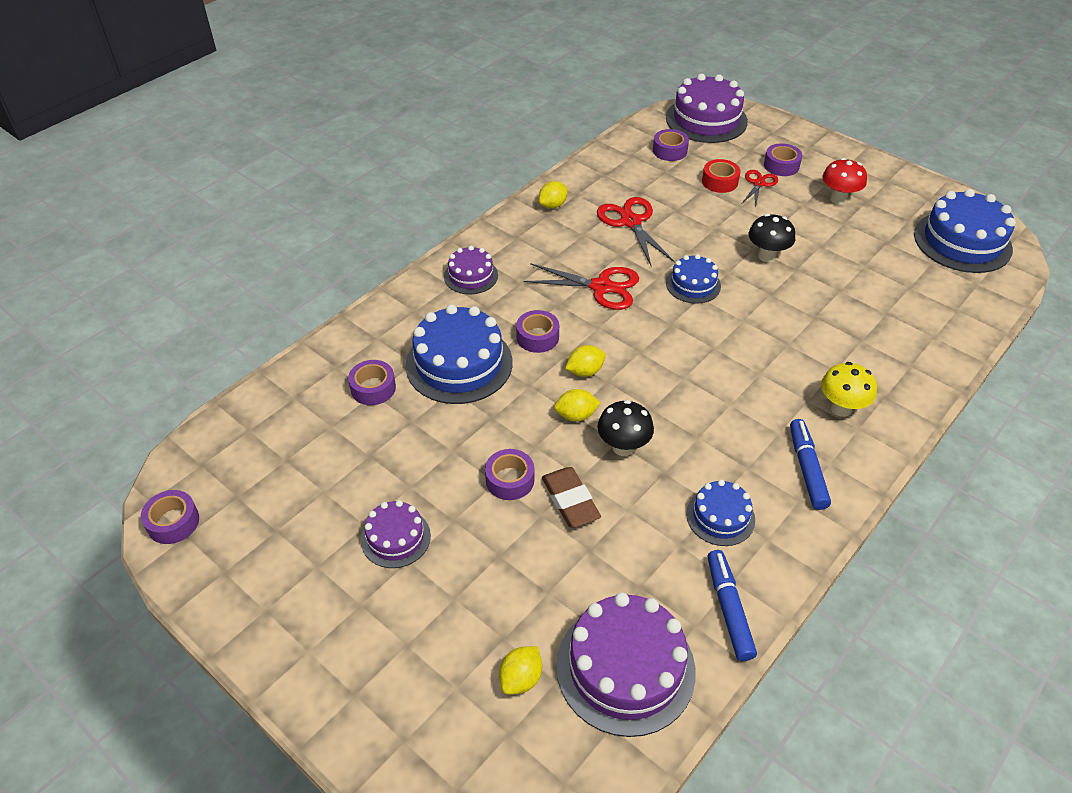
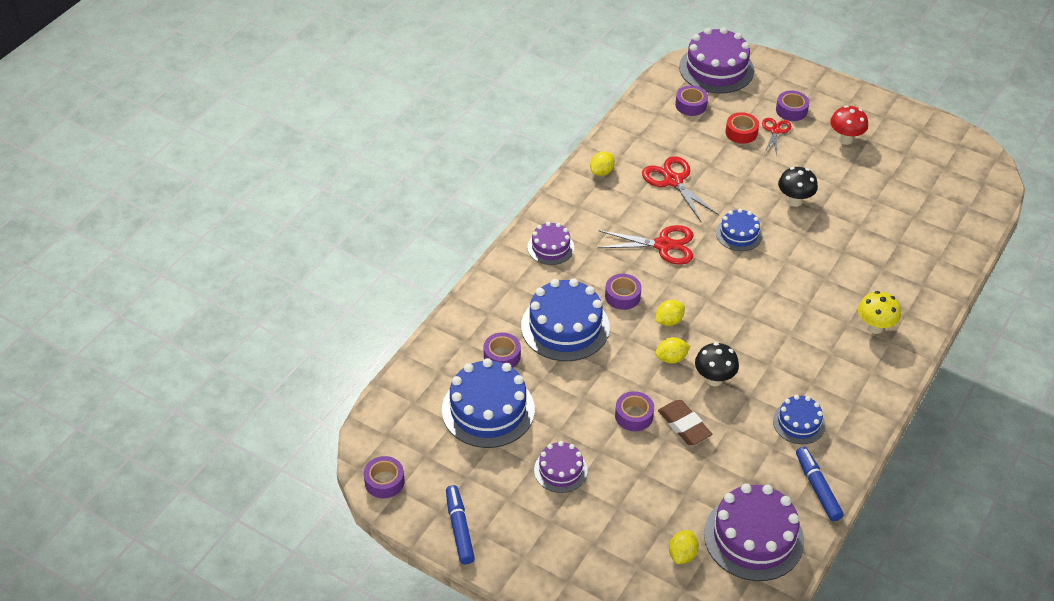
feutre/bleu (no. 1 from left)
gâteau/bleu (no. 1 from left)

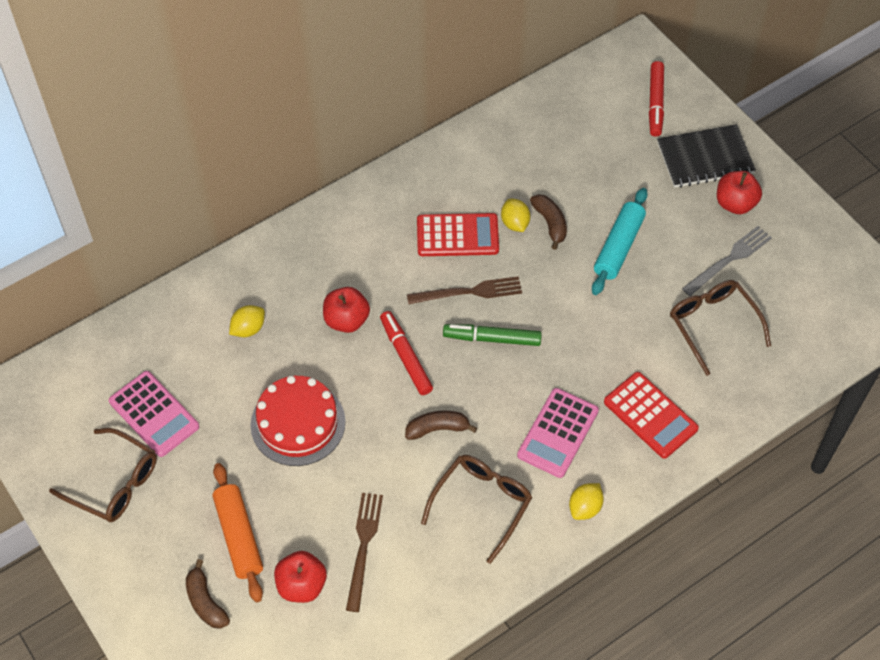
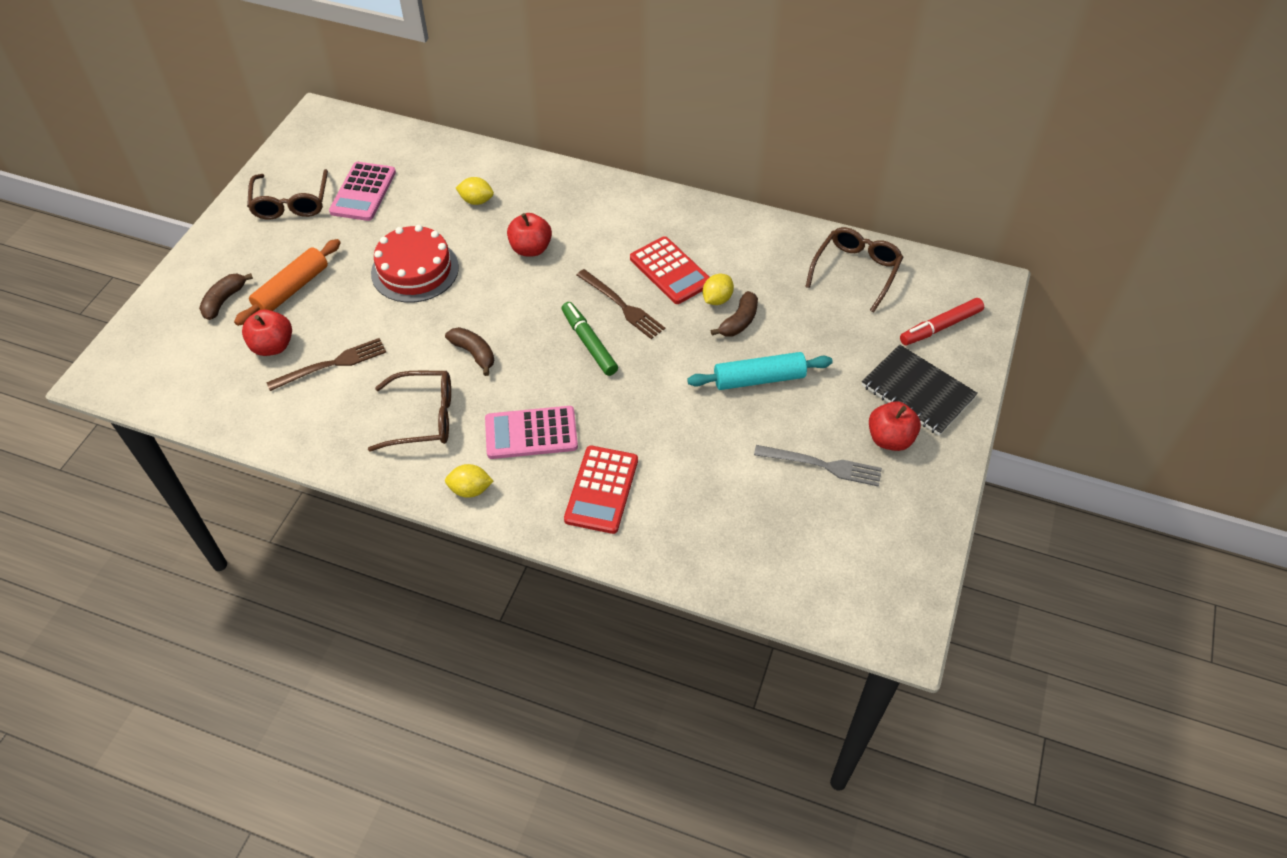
feutre/rouge (no. 1 from left in the first image)
lunettes/marron (no. 3 from left)

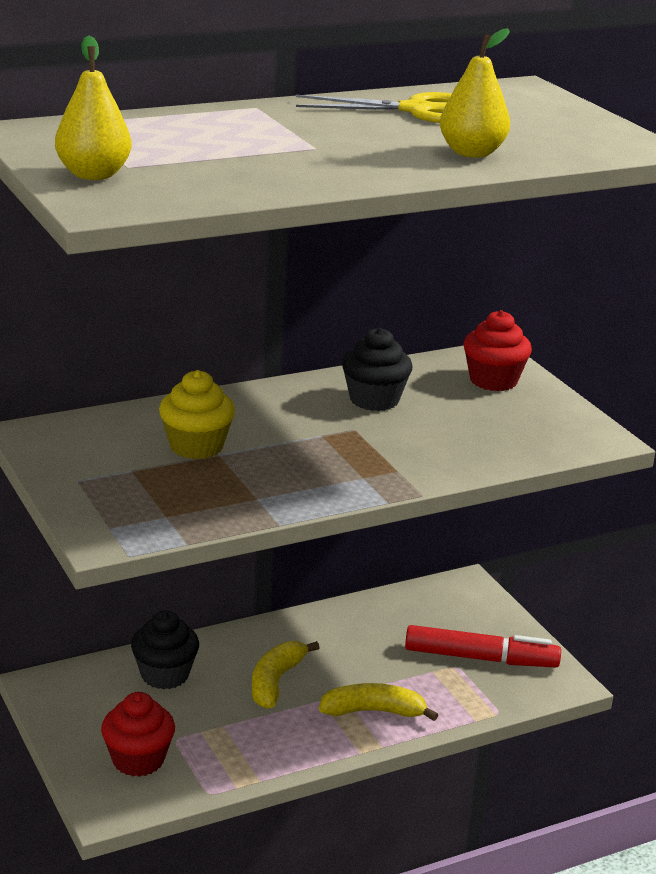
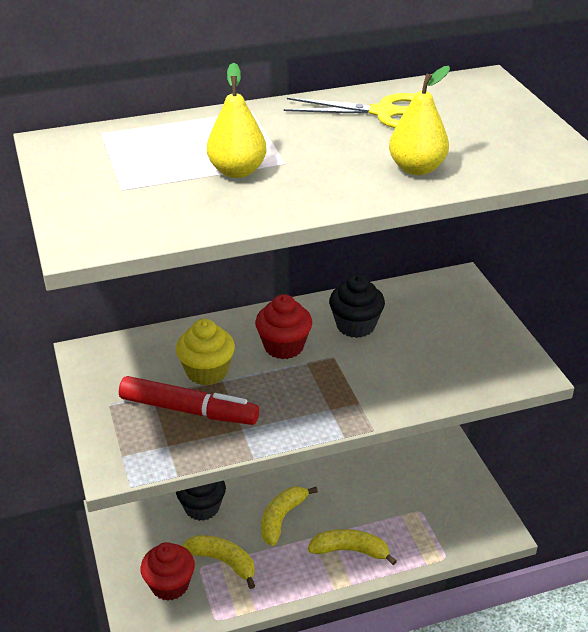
banane/jaune (no. 1 from left)
poire/jaune (no. 1 from left)
feutre/rouge
muffin/rouge (no. 2 from left)

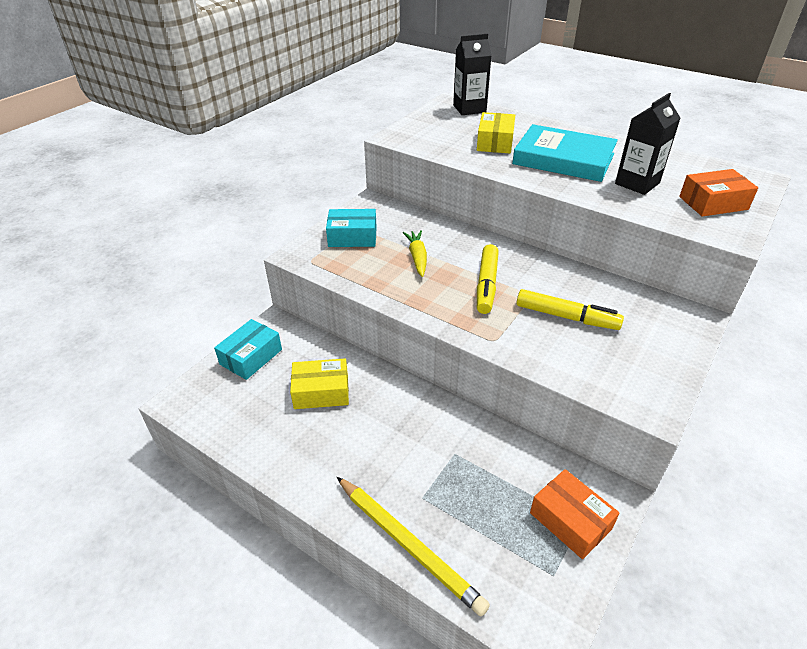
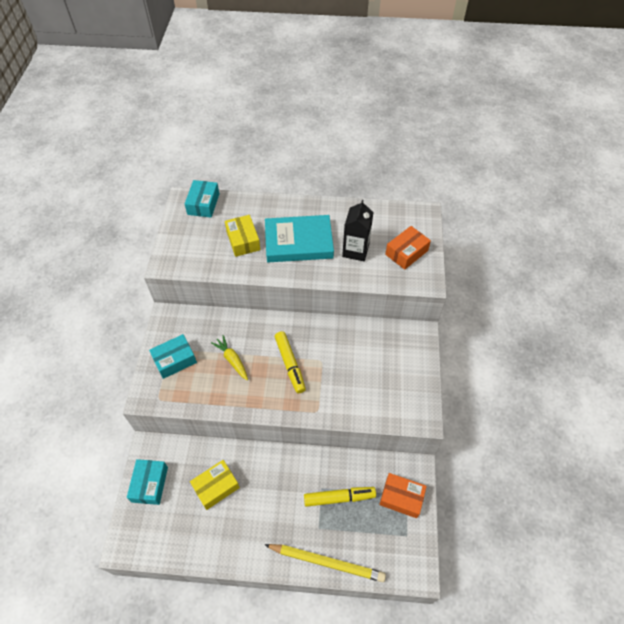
feutre/jaune (no. 2 from left)
boîte/turquoise (no. 3 from left)

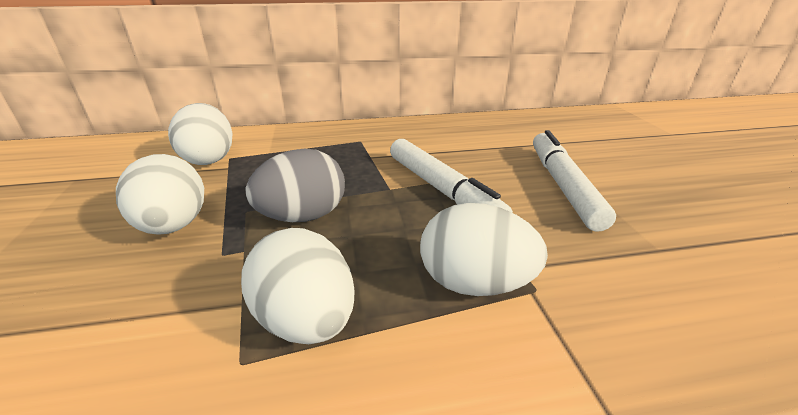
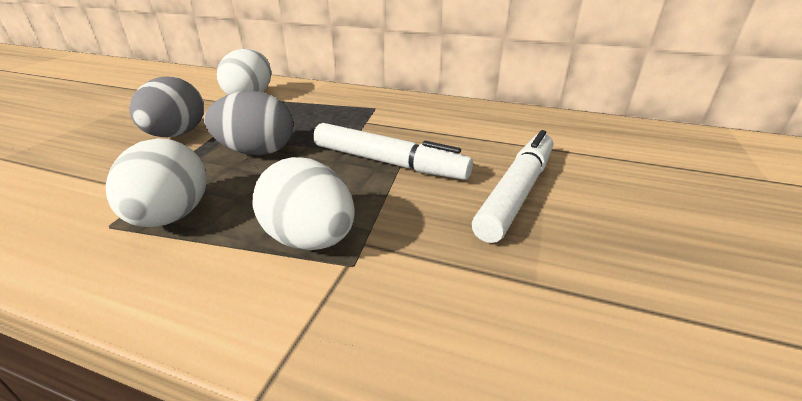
œuf/gris (no. 1 from left)
feutre/blanc (no. 1 from left)

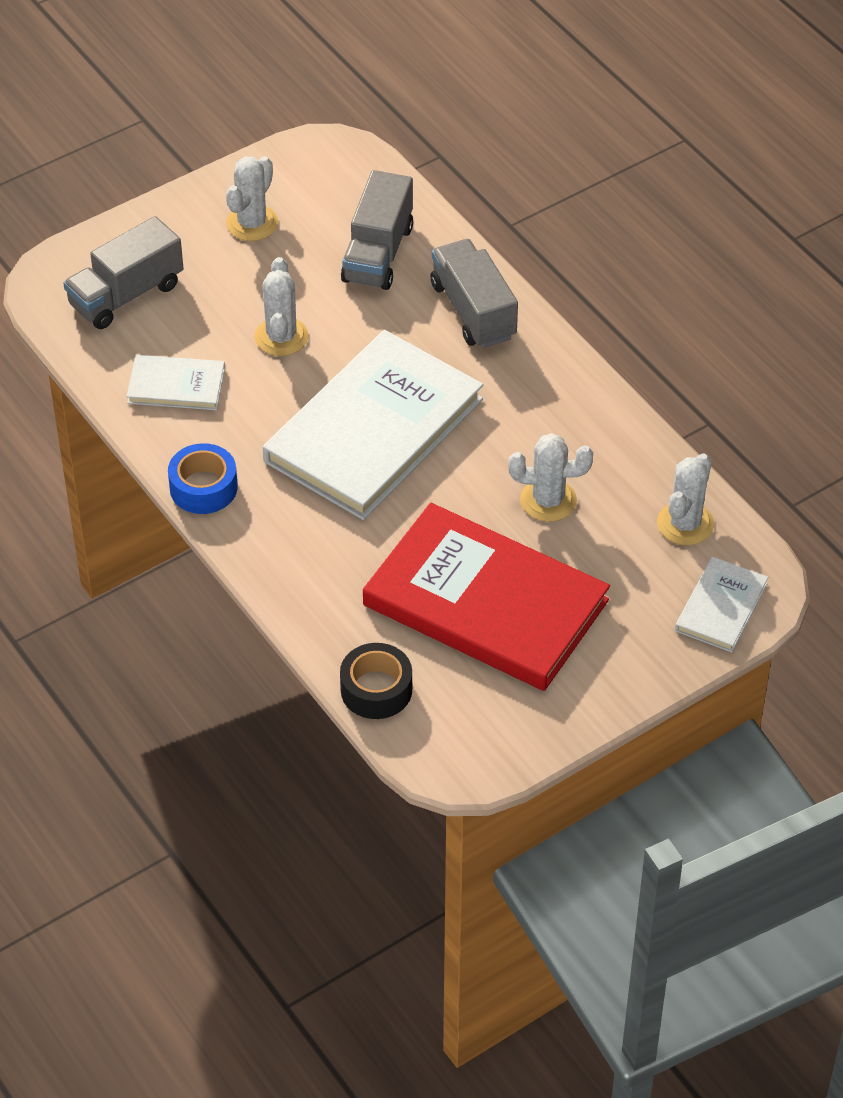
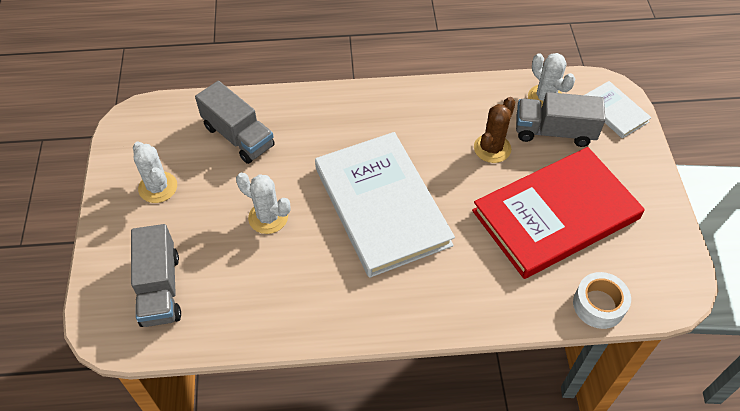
livre/blanc (no. 1 from left in the first image)
ruban adhésif/bleu
camion/gris (no. 3 from left)
ruban adhésif/blanc
cactus/marron

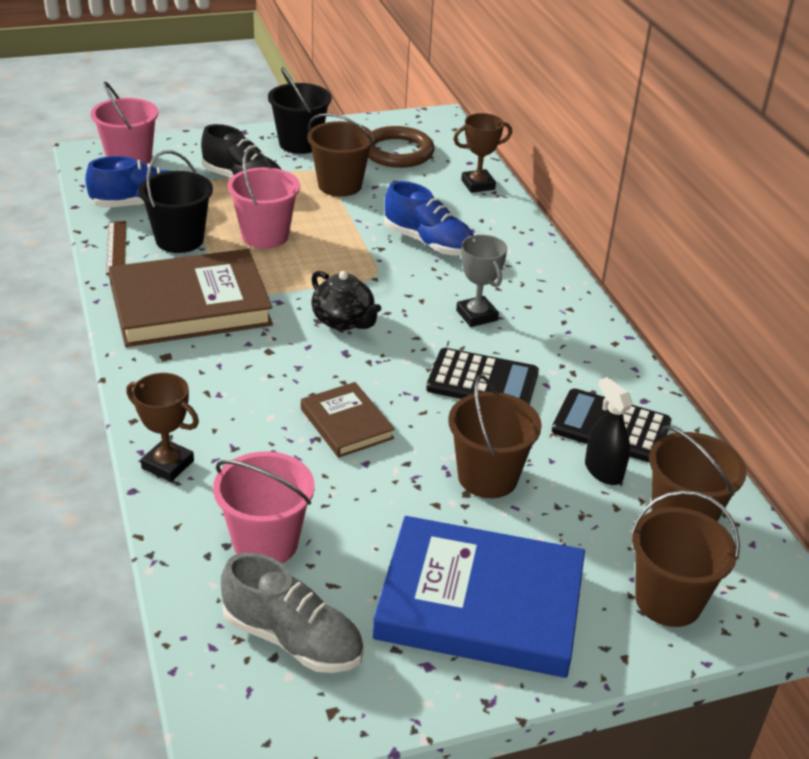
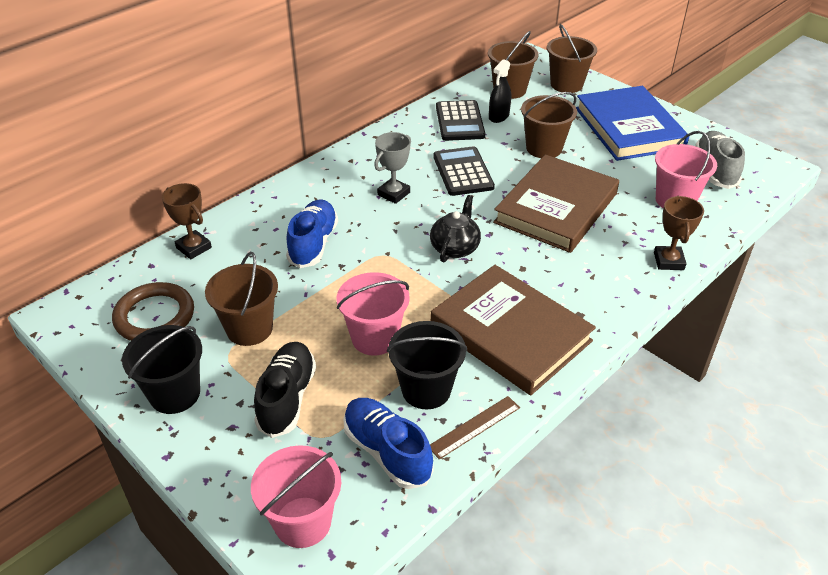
livre/marron (no. 2 from left)

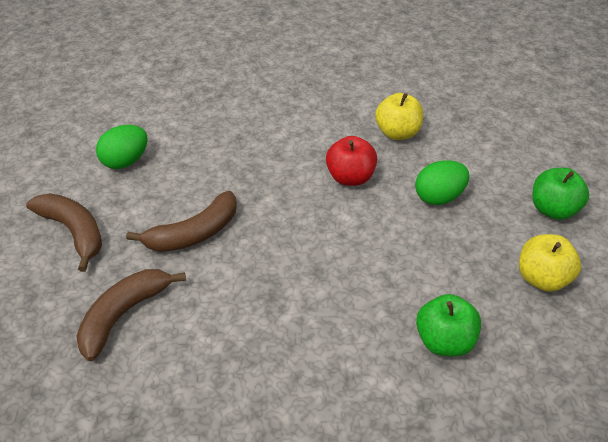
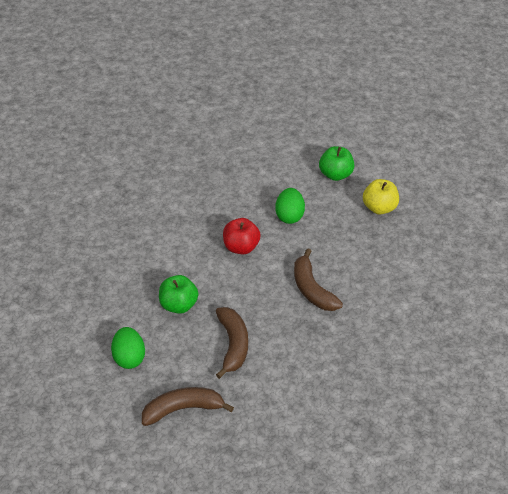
pomme/jaune (no. 1 from left in the first image)
banane/marron (no. 3 from left)
pomme/vert (no. 1 from left)

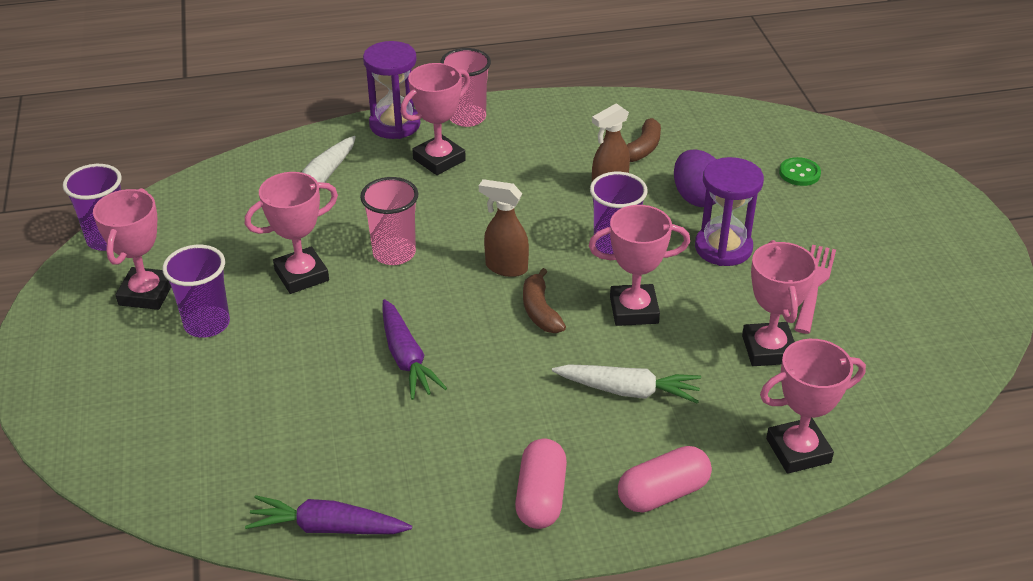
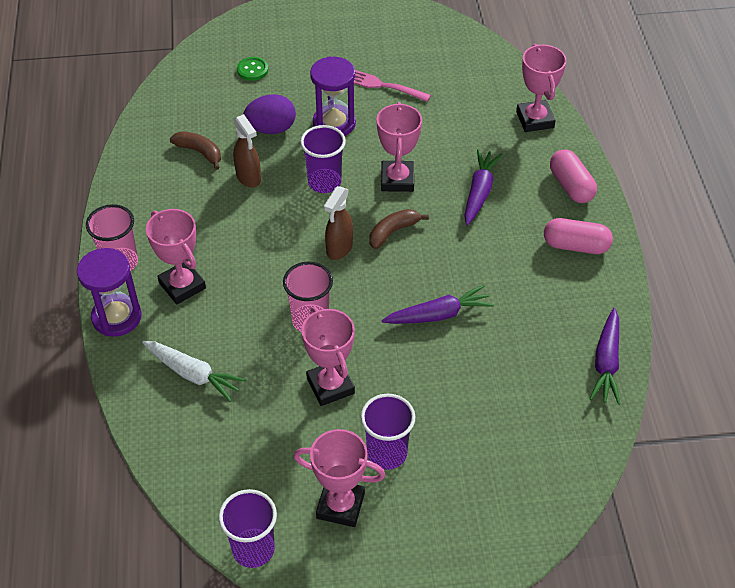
trophée/rose (no. 5 from left in the first image)
carotte/violet (no. 2 from left)
banane/marron (no. 2 from left)

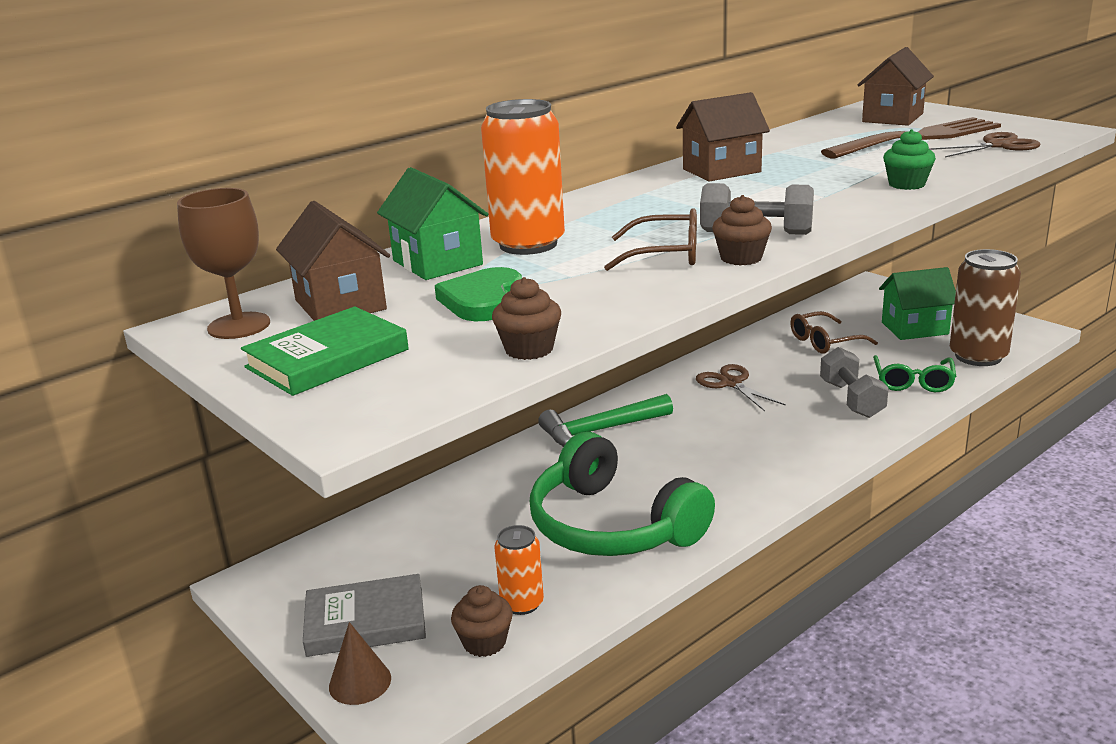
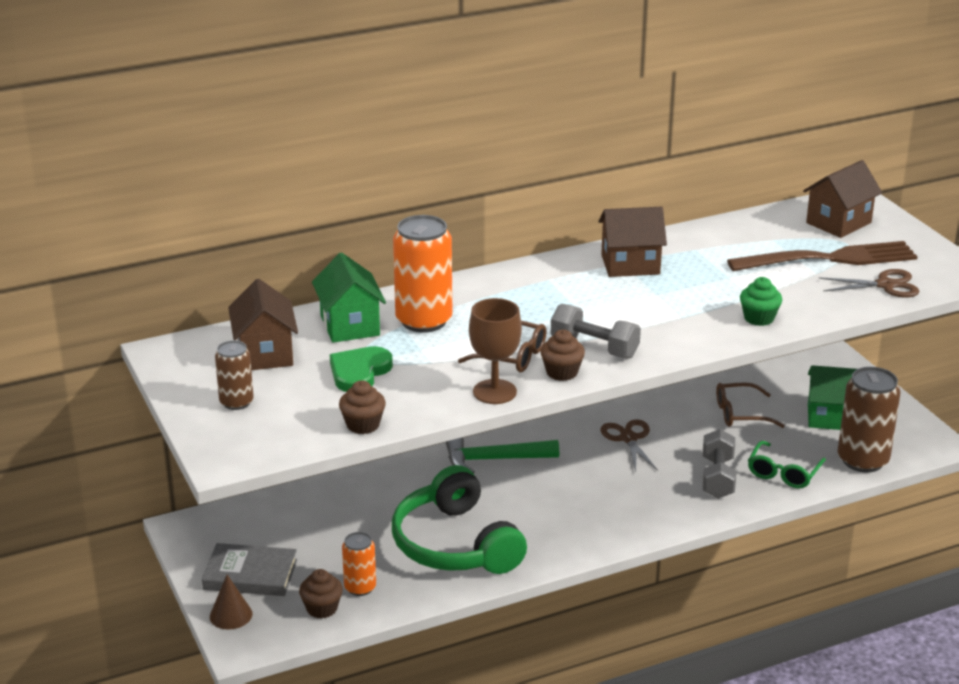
verre à pied/marron
canette/marron (no. 1 from left)

